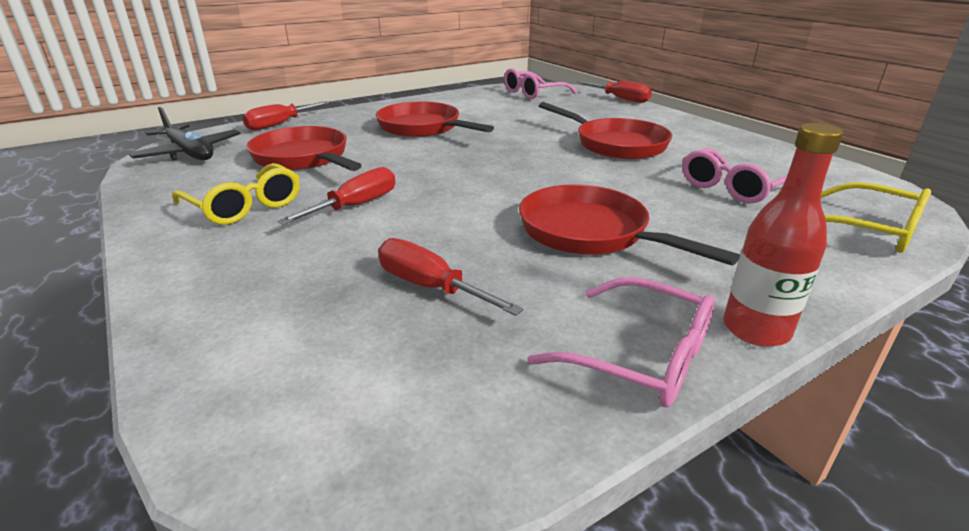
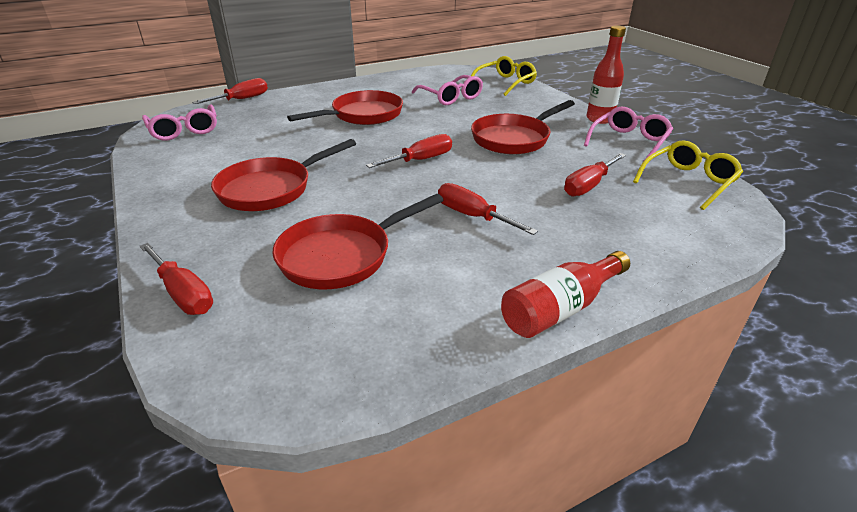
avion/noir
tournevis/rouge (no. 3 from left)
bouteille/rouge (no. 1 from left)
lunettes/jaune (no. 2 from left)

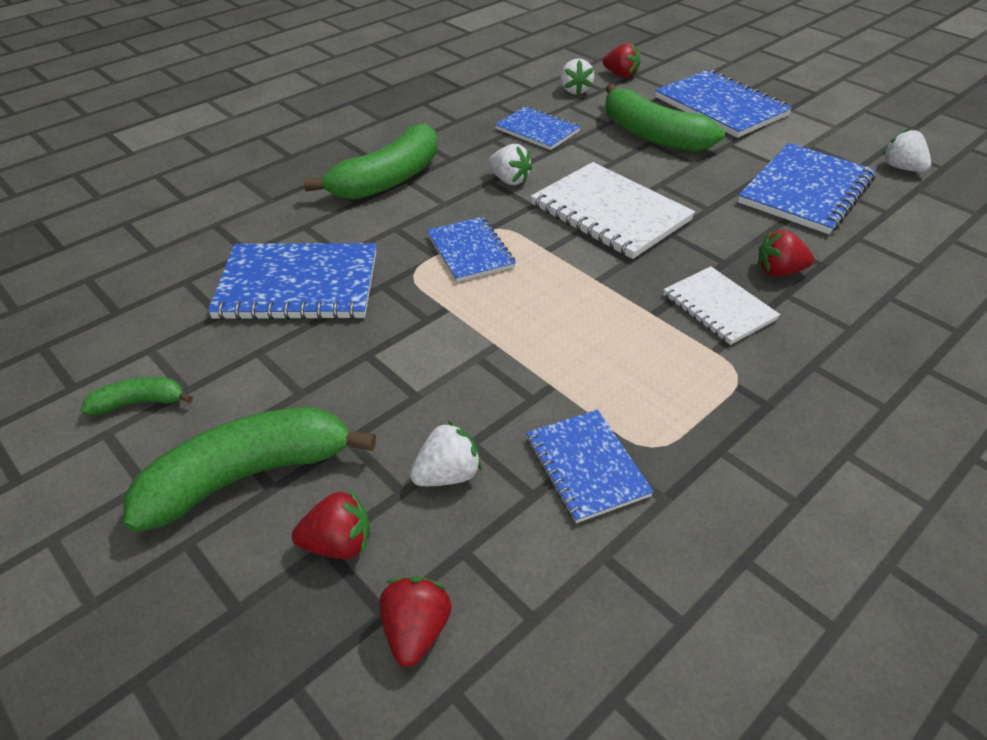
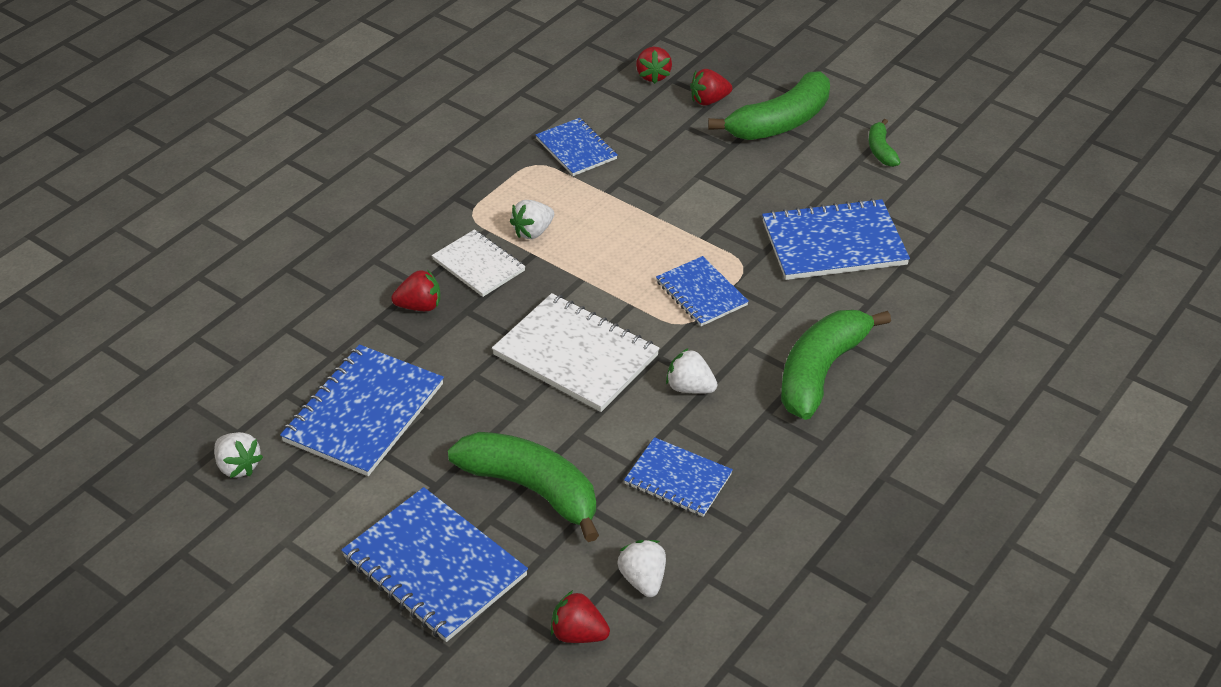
fraise/blanc (no. 2 from left)
banane/vert (no. 4 from left)

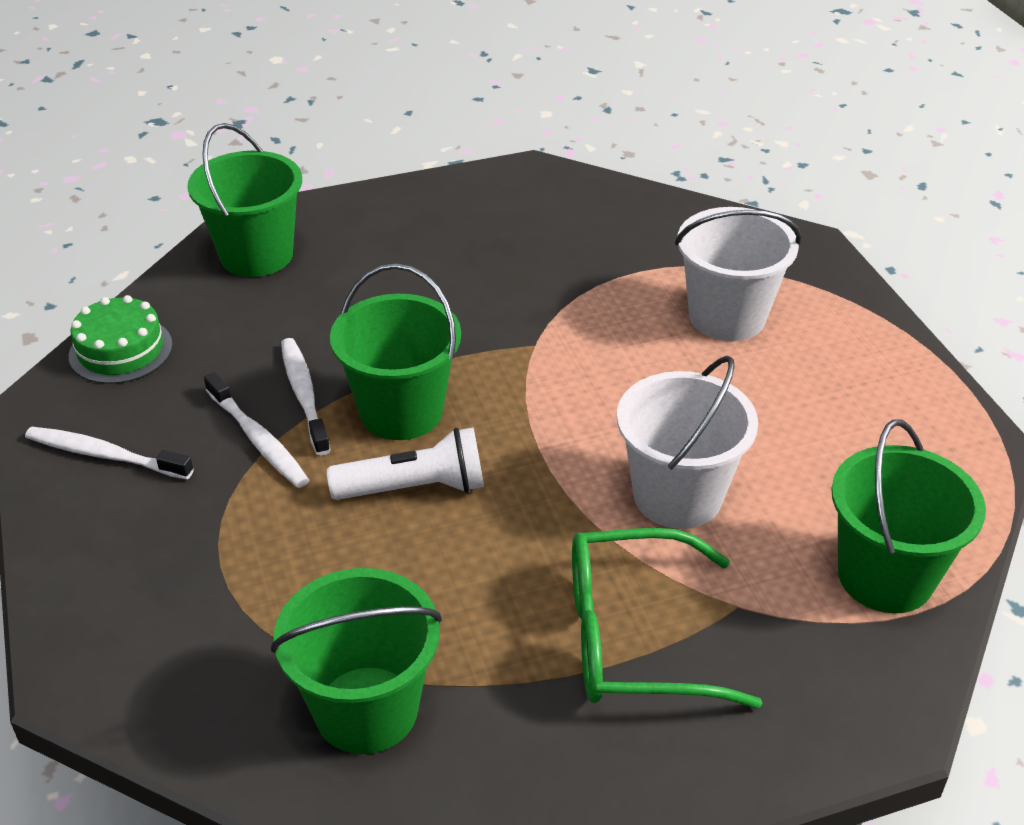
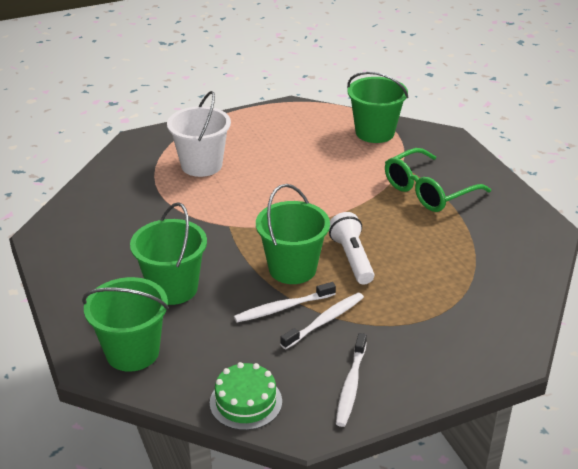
seau/blanc (no. 1 from left in the first image)
seau/vert (no. 2 from left)
lunettes/vert

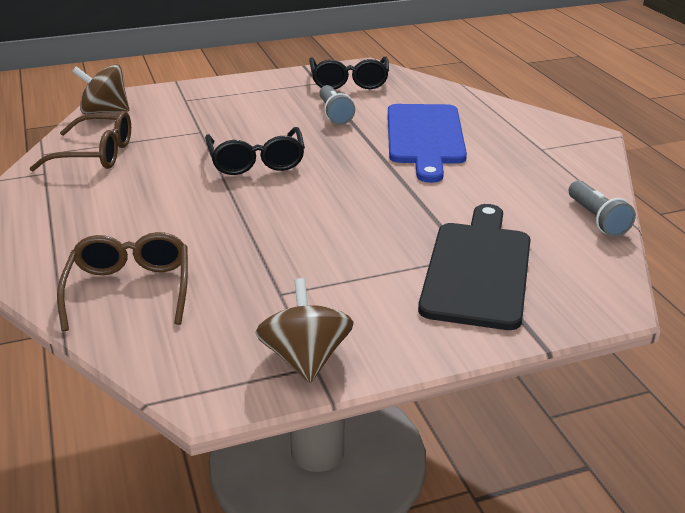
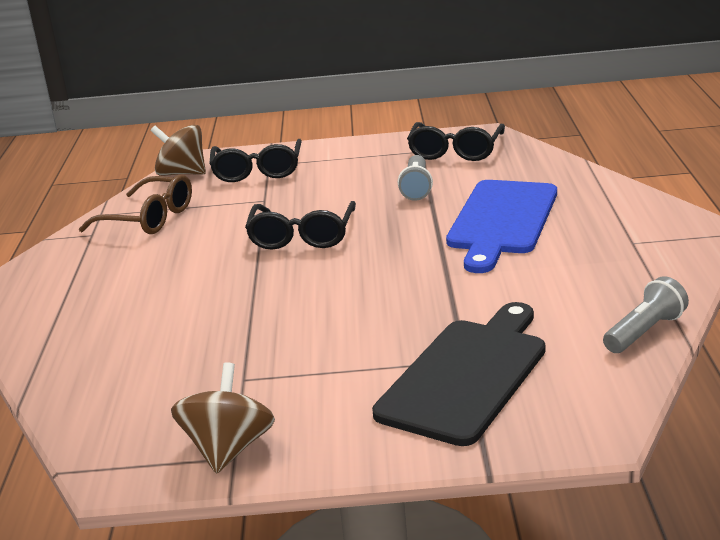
lunettes/marron (no. 2 from left in the first image)
lunettes/noir (no. 1 from left)
lampe de poche/gris (no. 2 from left)

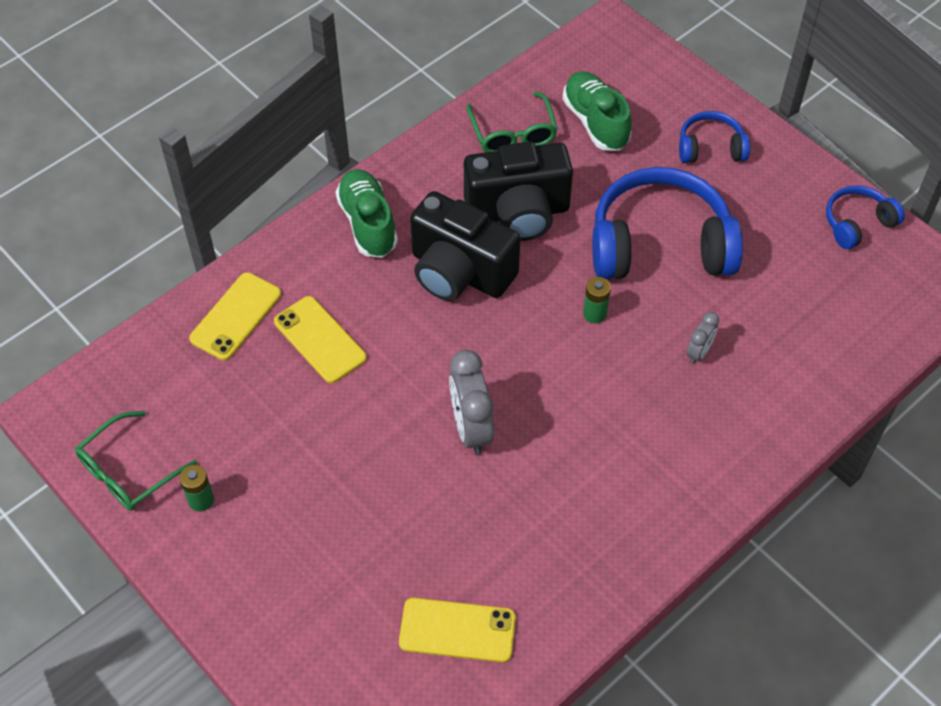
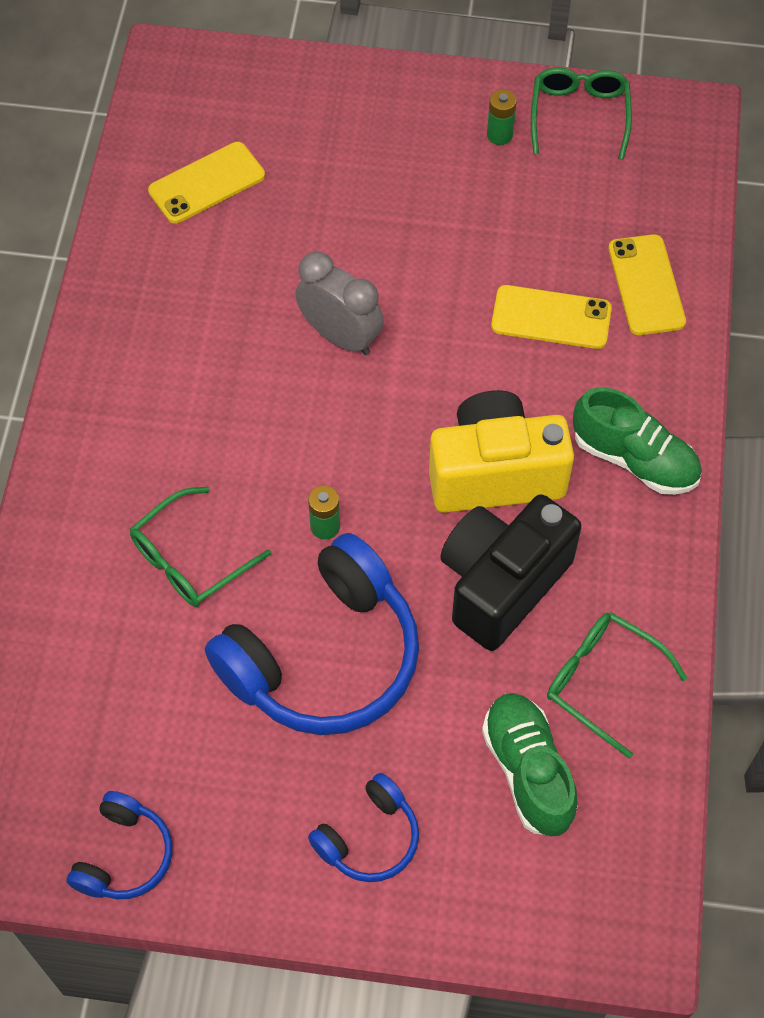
lunettes/vert (no. 1 from left)
appareil photo/jaune
chaussure/vert (no. 1 from left)

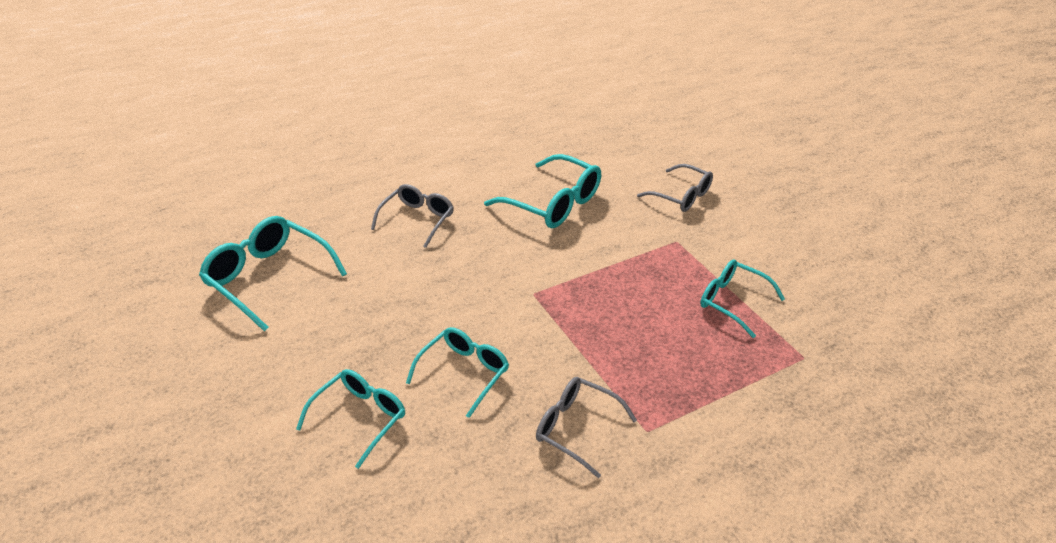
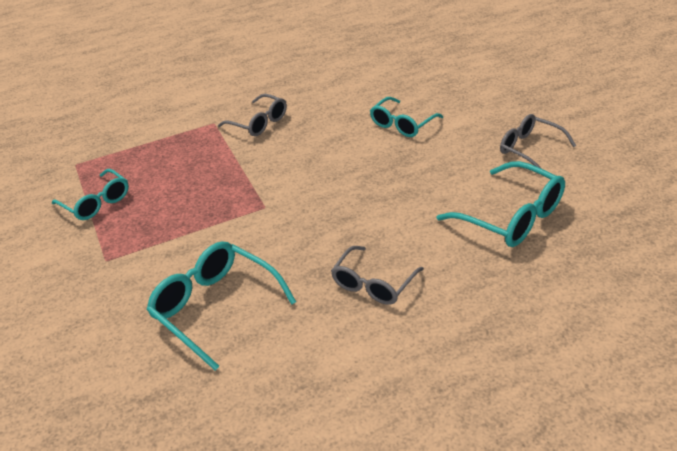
lunettes/turquoise (no. 3 from left in the first image)
lunettes/gris (no. 3 from left)

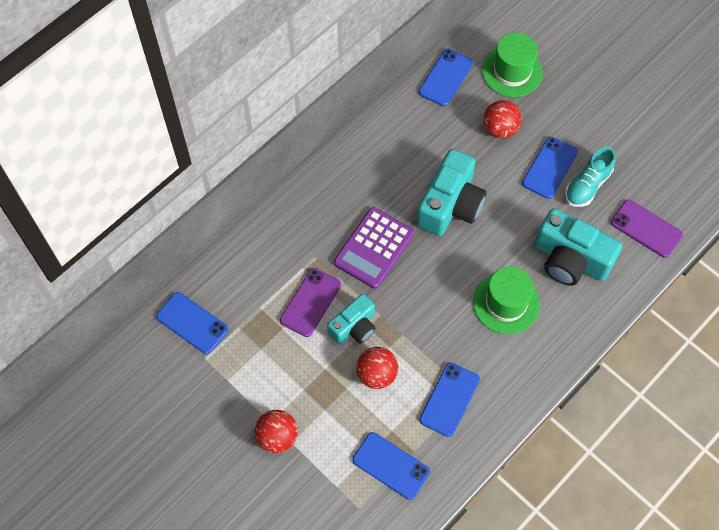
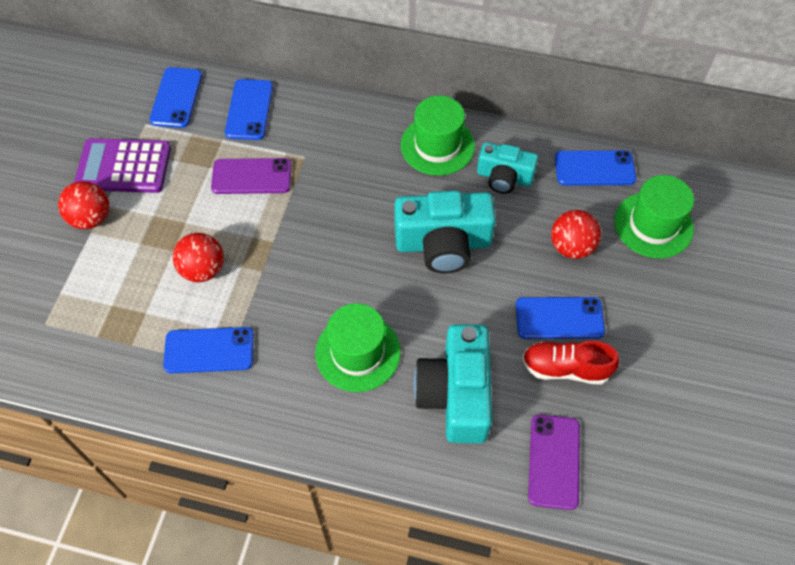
chapeau/vert (no. 2 from left)
appareil photo/turquoise (no. 3 from left)
calculatrice/violet
téléphone/bleu (no. 3 from left)
chaussure/rouge

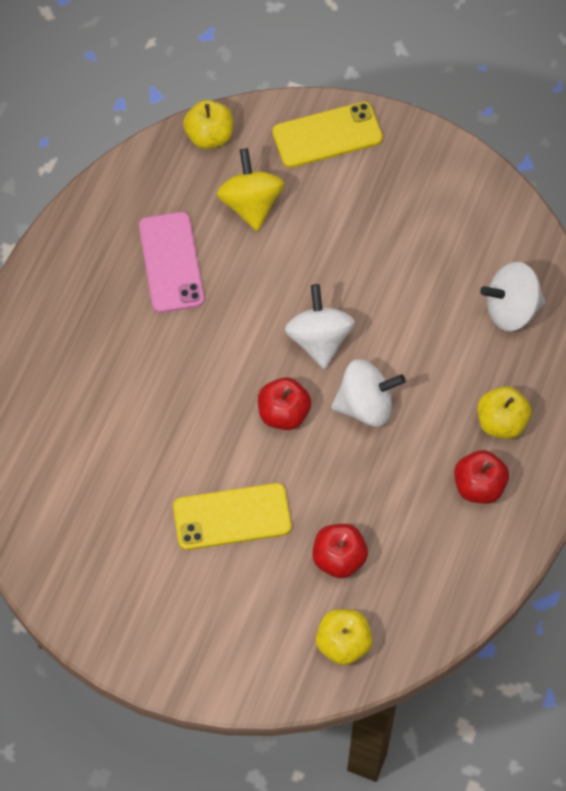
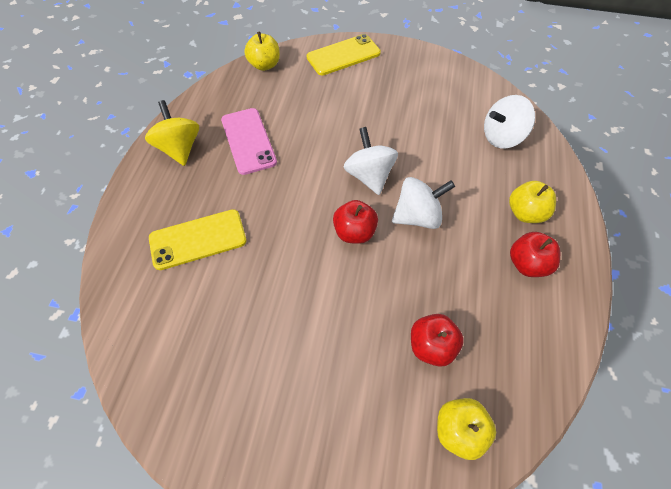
téléphone/jaune (no. 1 from left)
toupie/jaune

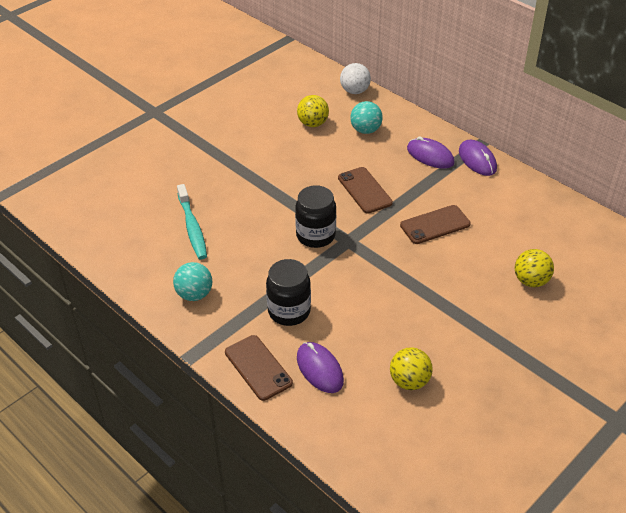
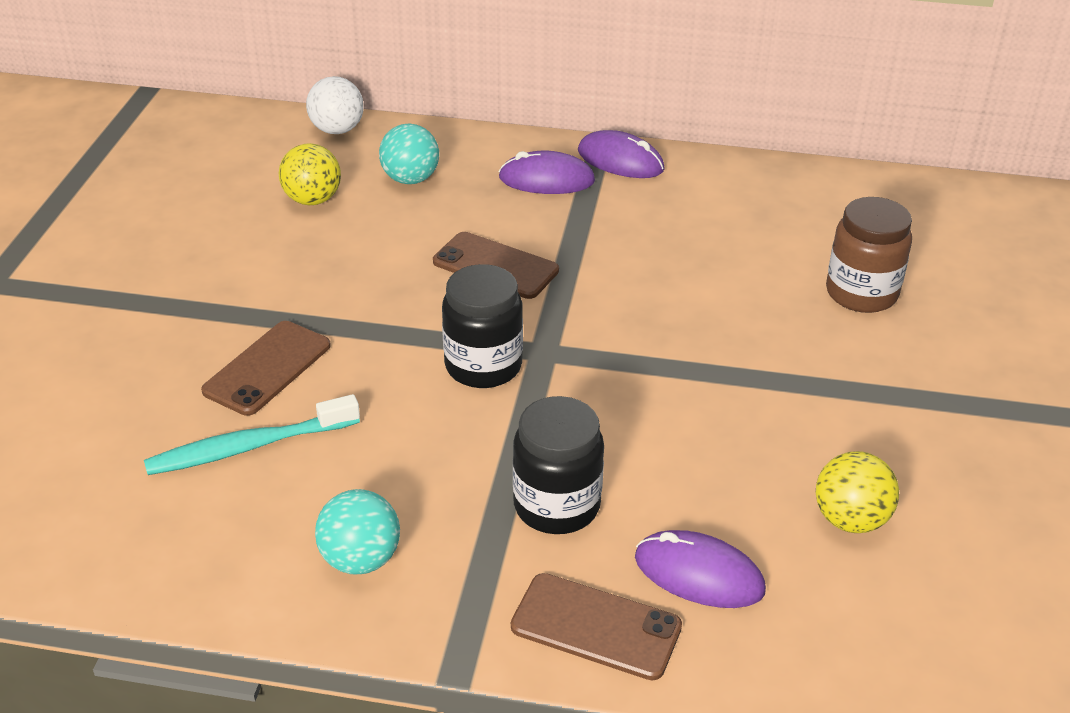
téléphone/marron (no. 1 from left)
bocal/marron
brosse à dents/turquoise

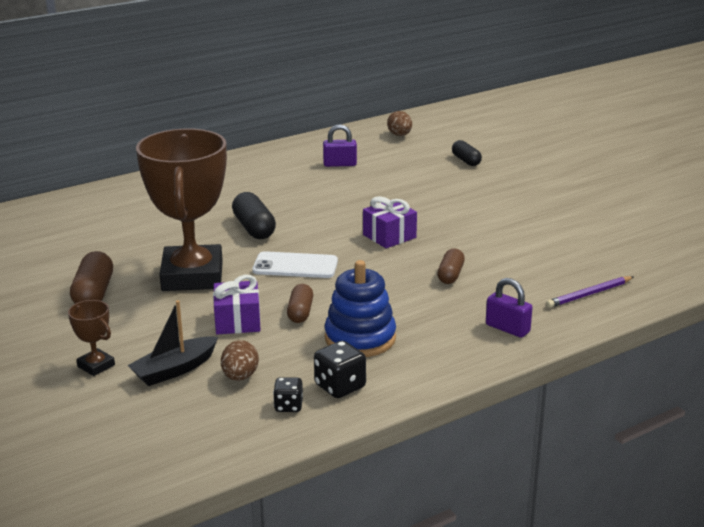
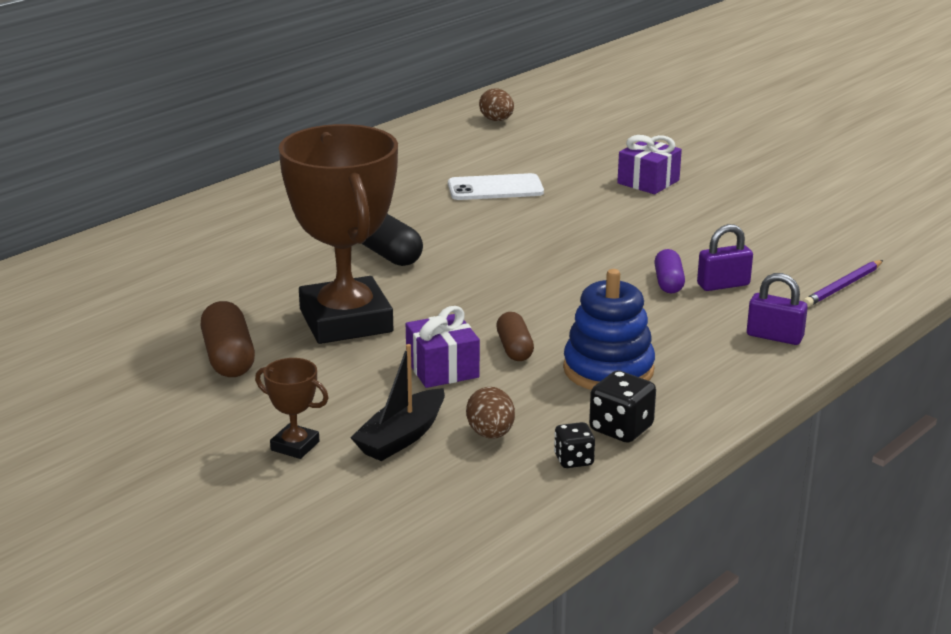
gélule/noir (no. 2 from left in the first image)
téléphone/blanc
cadenas/violet (no. 1 from left)
cadeau/violet (no. 2 from left)
gélule/violet

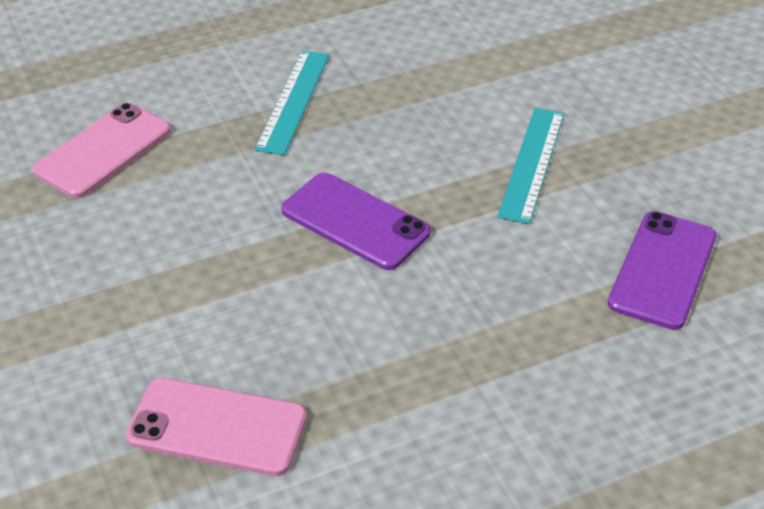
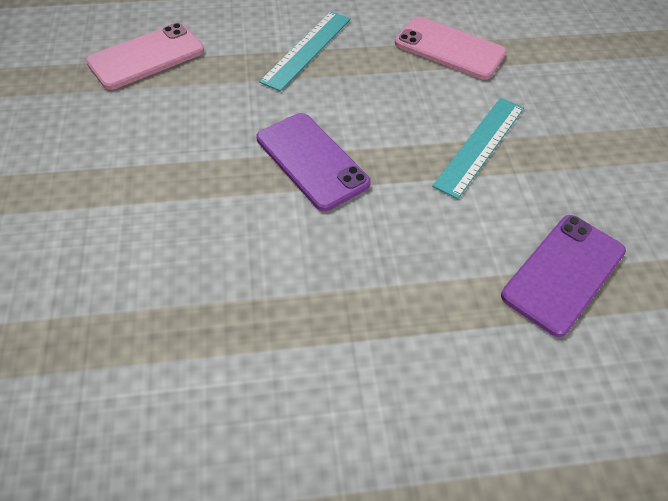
téléphone/rose (no. 2 from left)

